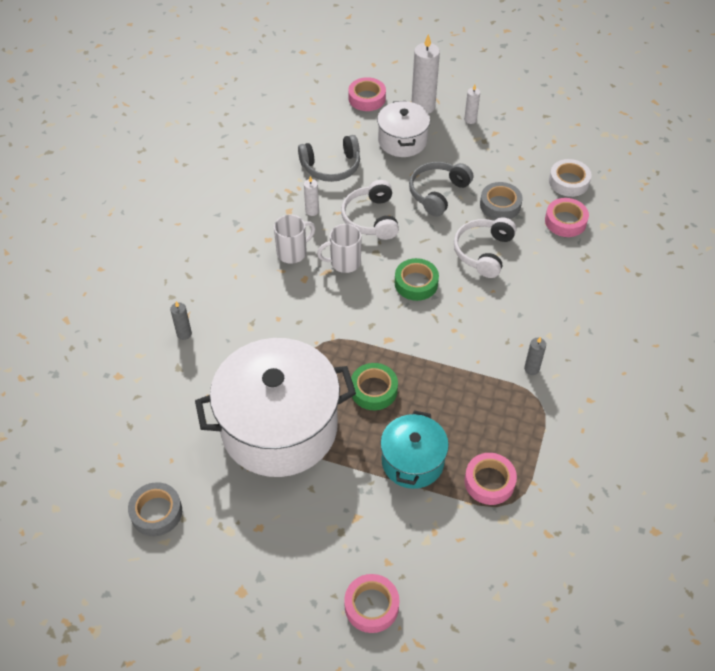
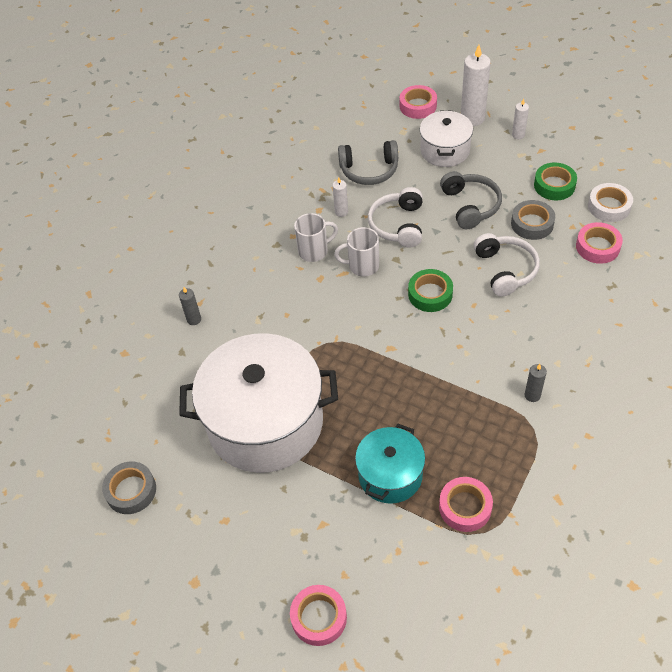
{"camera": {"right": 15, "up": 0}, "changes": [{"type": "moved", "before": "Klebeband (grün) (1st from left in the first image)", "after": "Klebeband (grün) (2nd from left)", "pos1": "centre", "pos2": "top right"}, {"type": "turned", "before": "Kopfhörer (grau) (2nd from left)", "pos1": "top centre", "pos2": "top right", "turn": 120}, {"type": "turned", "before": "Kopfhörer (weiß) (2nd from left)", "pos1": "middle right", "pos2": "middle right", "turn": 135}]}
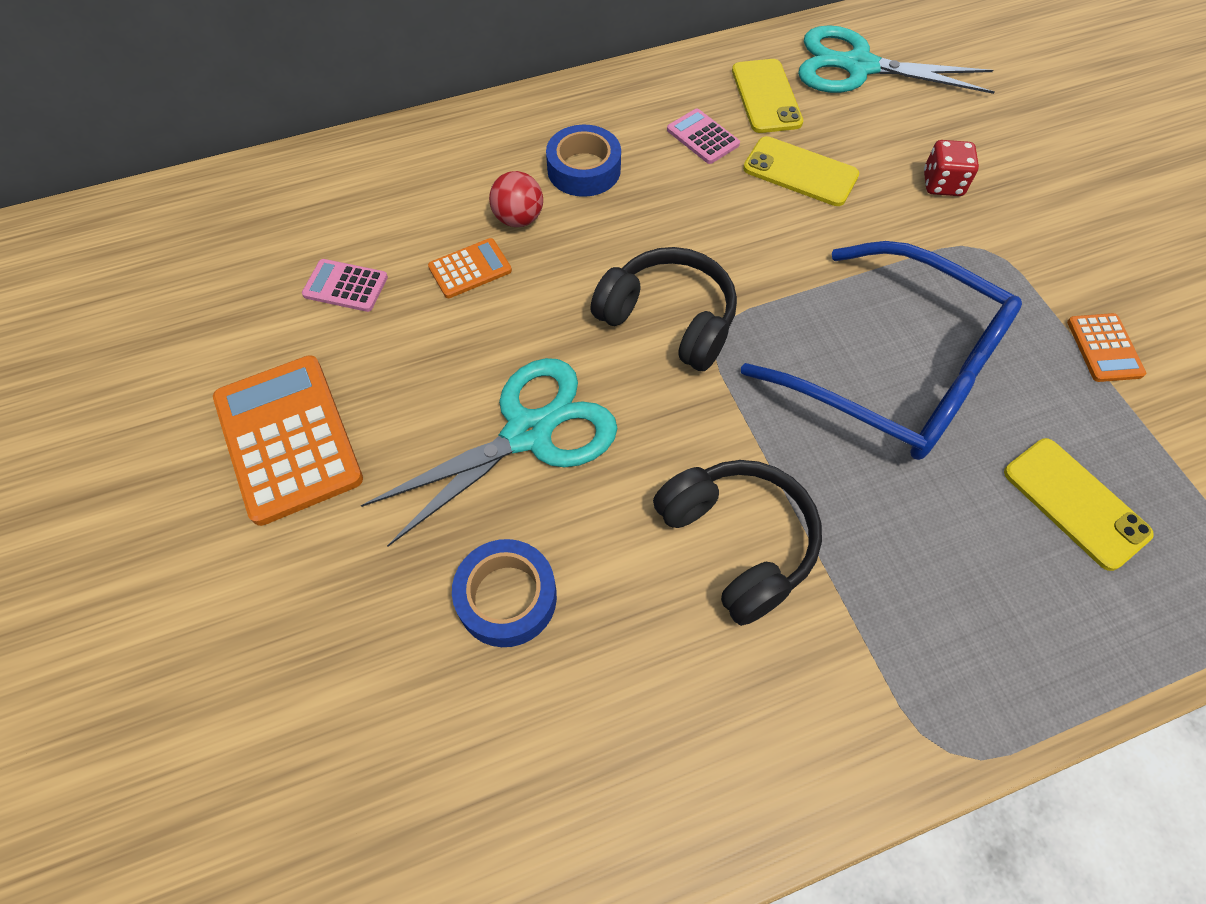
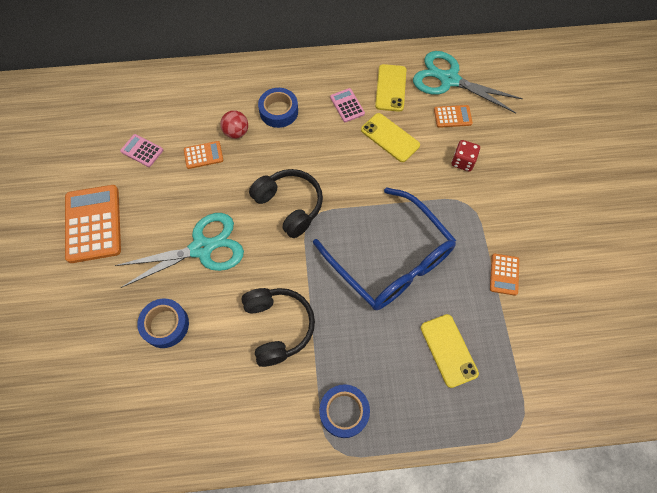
{"camera": {"right": 15, "up": 5}, "changes": [{"type": "added", "after": "Klebeband (blau) (3rd from left)", "pos2": "bottom centre"}, {"type": "added", "after": "Taschenrechner (orange) (3rd from left)", "pos2": "top right"}]}
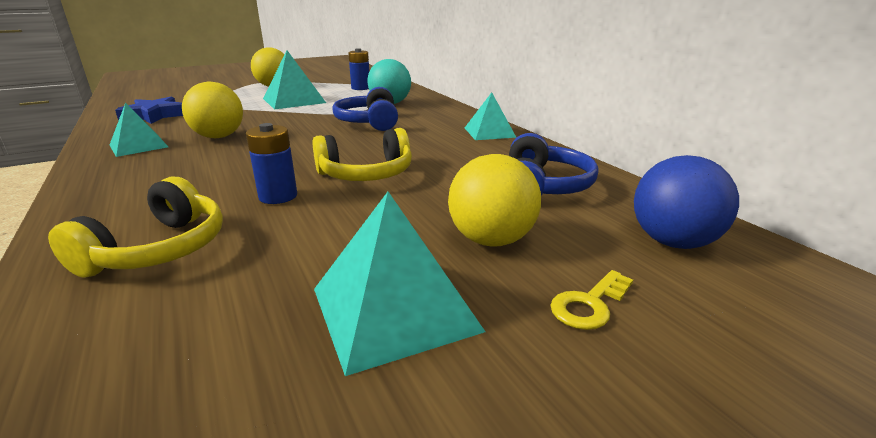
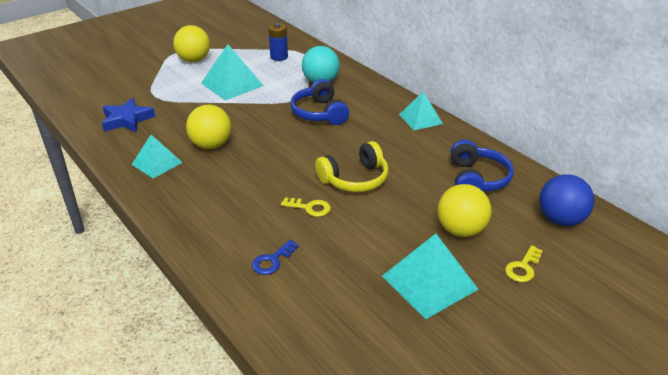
{"camera": {"right": -10, "up": 10}, "changes": [{"type": "replaced", "before": "Kopfhörer (gelb) (1st from left)", "after": "Schlüssel (blau)", "pos1": "middle left", "pos2": "bottom centre"}, {"type": "replaced", "before": "Batterie (blau) (1st from left)", "after": "Schlüssel (gelb) (1st from left)", "pos1": "middle left", "pos2": "centre"}]}
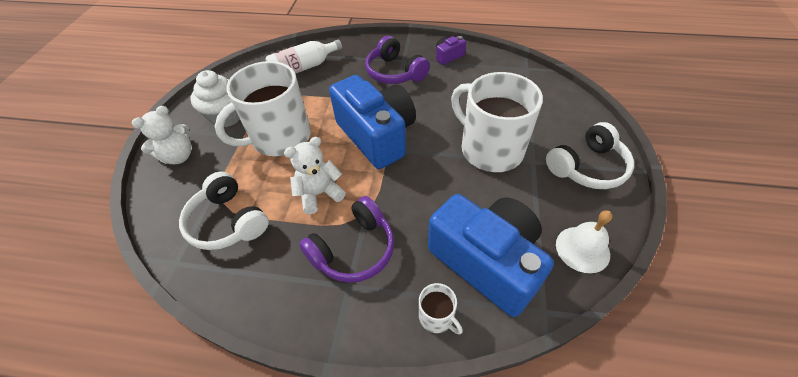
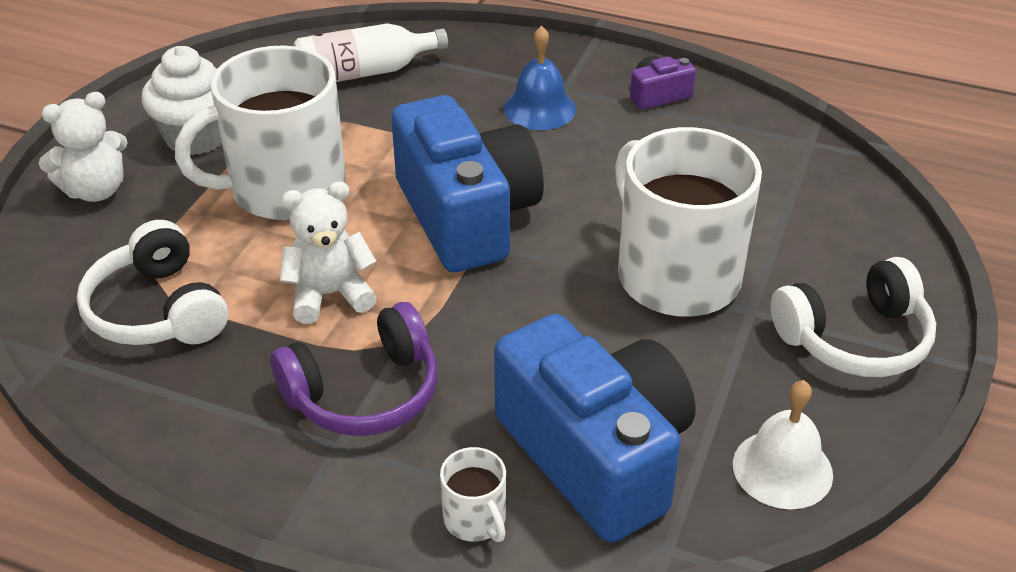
{"camera": {"right": 10, "up": -10}, "changes": [{"type": "replaced", "before": "Kopfhörer (lila) (2nd from left)", "after": "Glocke (blau)", "pos1": "top centre", "pos2": "top centre"}]}
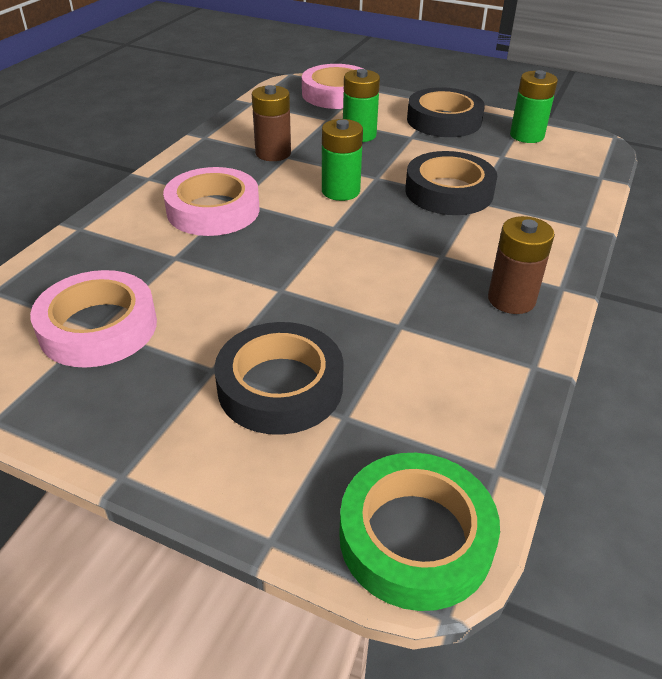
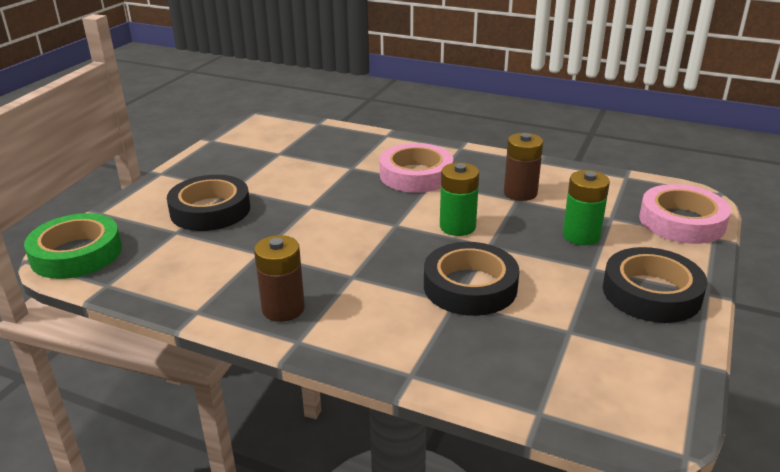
{"camera": {"right": 90, "up": -10}, "changes": [{"type": "removed", "before": "Klebeband (rosa) (1st from left)", "pos1": "middle left"}, {"type": "removed", "before": "Batterie (grün) (3rd from left)", "pos1": "top right"}]}
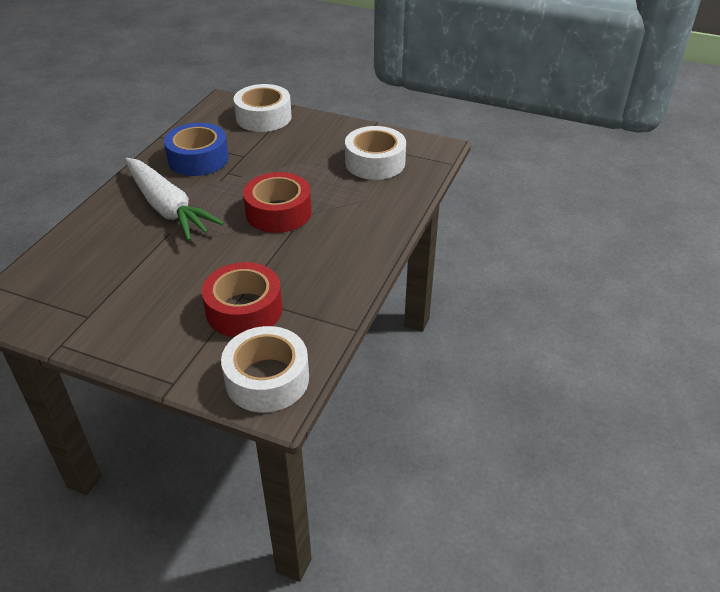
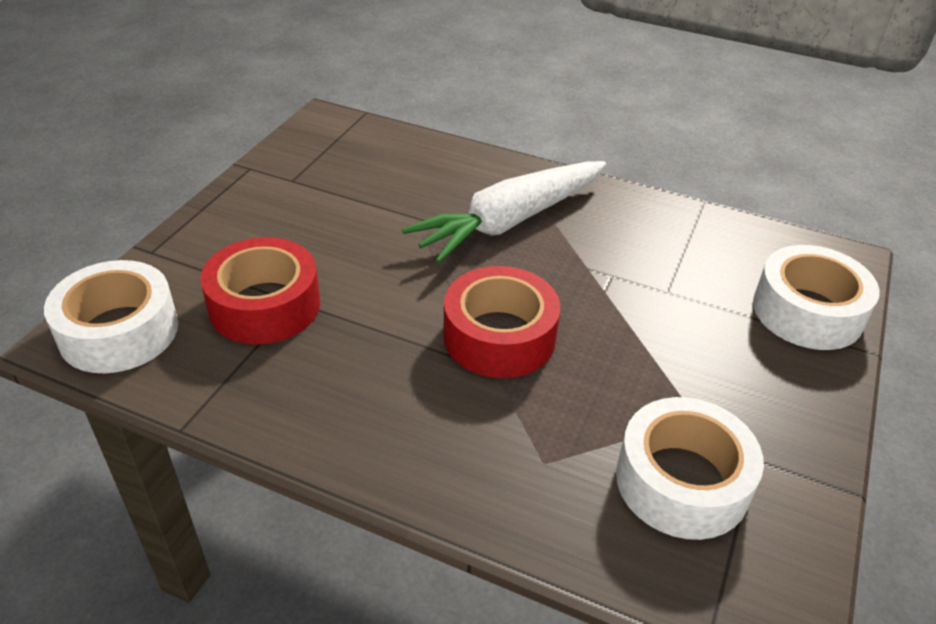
{"camera": {"right": 90, "up": 0}, "changes": [{"type": "removed", "before": "Klebeband (blau)", "pos1": "top left"}]}
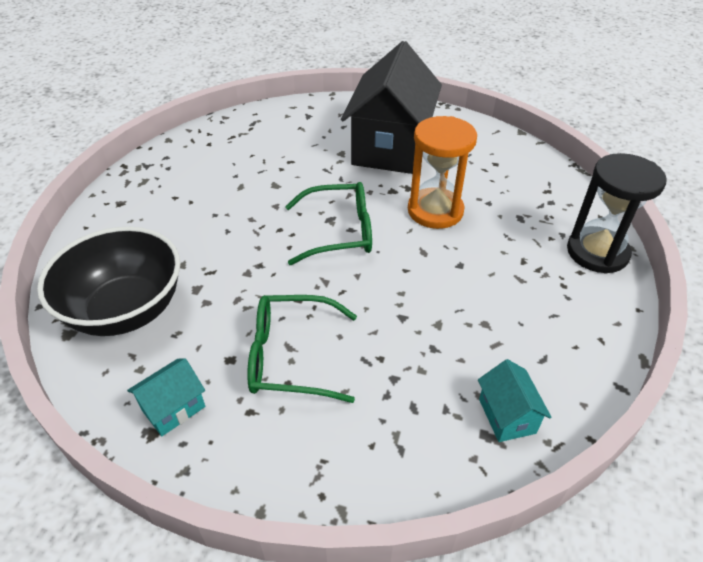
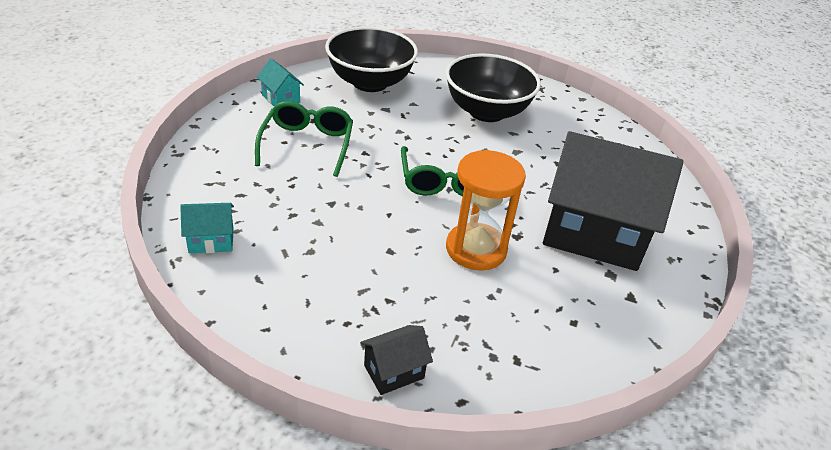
{"camera": {"right": 90, "up": -5}, "changes": [{"type": "added", "after": "Schüssel (schwarz) (2nd from left)", "pos2": "top centre"}, {"type": "replaced", "before": "Sanduhr (schwarz)", "after": "Haus (schwarz) (1st from left)", "pos1": "middle right", "pos2": "bottom centre"}]}
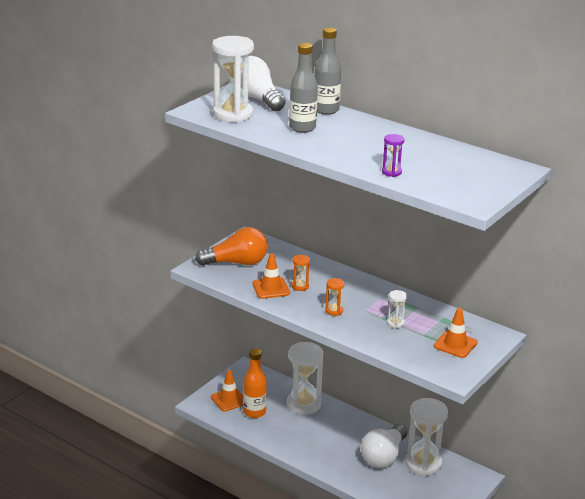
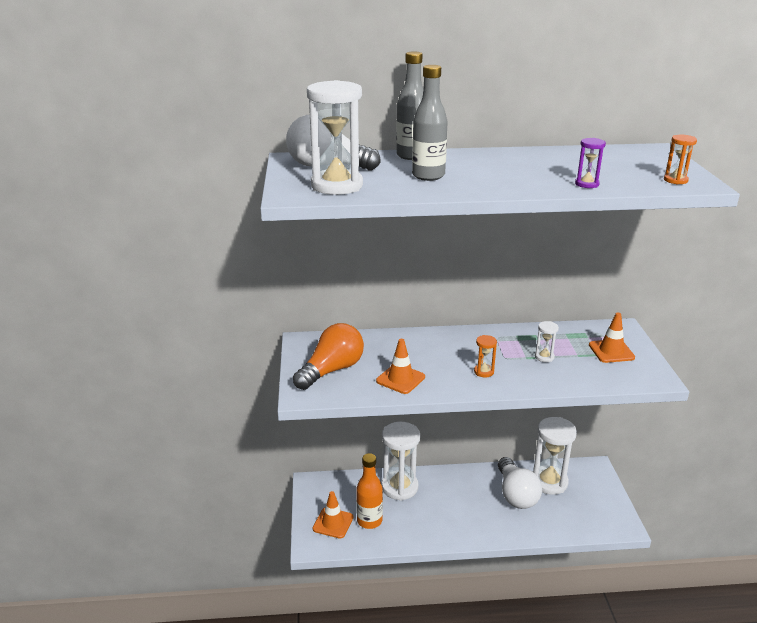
{"camera": {"right": -40, "up": 0}, "changes": [{"type": "moved", "before": "Sanduhr (orange) (1st from left in the first image)", "after": "Sanduhr (orange) (2nd from left)", "pos1": "centre", "pos2": "top right"}]}
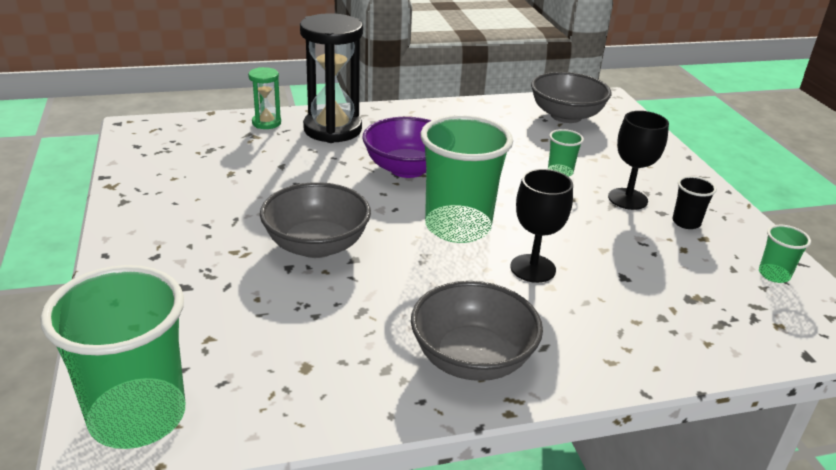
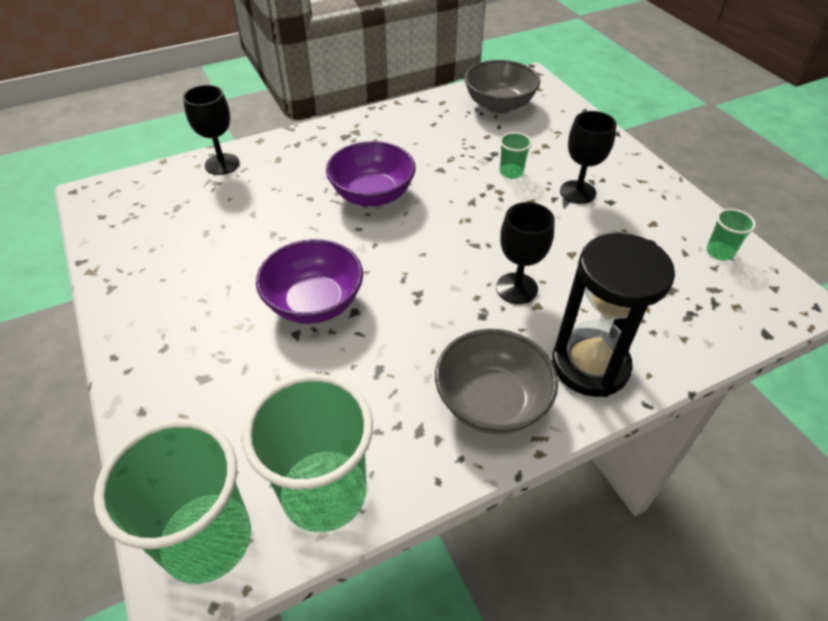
{"camera": {"right": -10, "up": 15}, "changes": [{"type": "removed", "before": "Becher (schwarz)", "pos1": "middle right"}, {"type": "moved", "before": "Sanduhr (schwarz)", "pos1": "top centre", "pos2": "middle right"}, {"type": "moved", "before": "Becher (grün) (2nd from left)", "pos1": "centre", "pos2": "bottom centre"}, {"type": "replaced", "before": "Sanduhr (grün)", "after": "Kelch (schwarz) (1st from left)", "pos1": "top left", "pos2": "top left"}, {"type": "recoloured", "before": "Schüssel (grau) (1st from left)", "after": "Schüssel (lila) (1st from left)", "pos1": "centre", "pos2": "centre"}]}
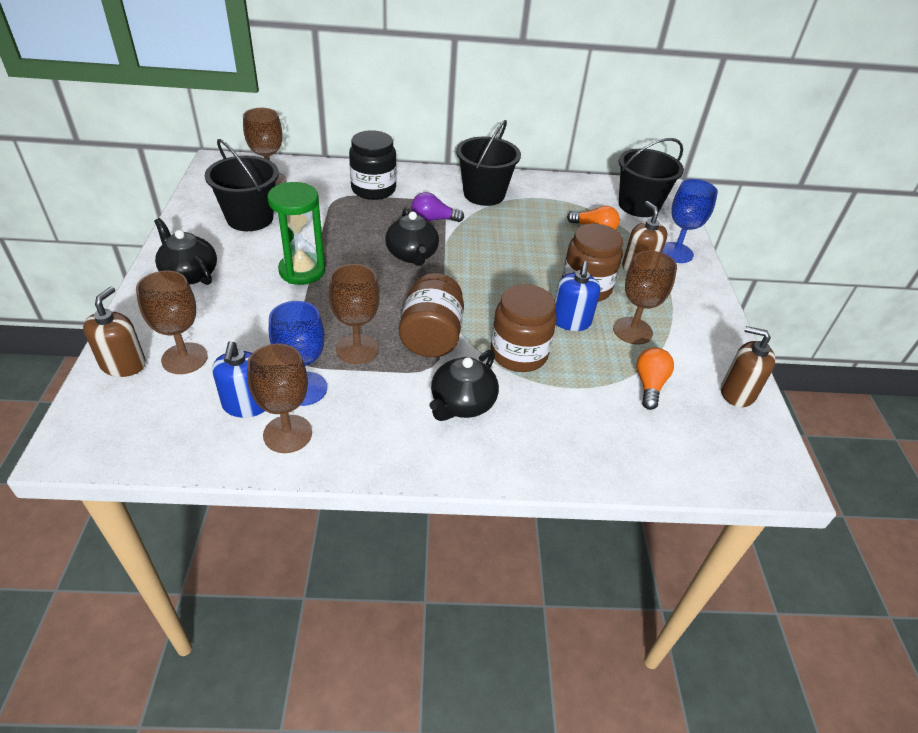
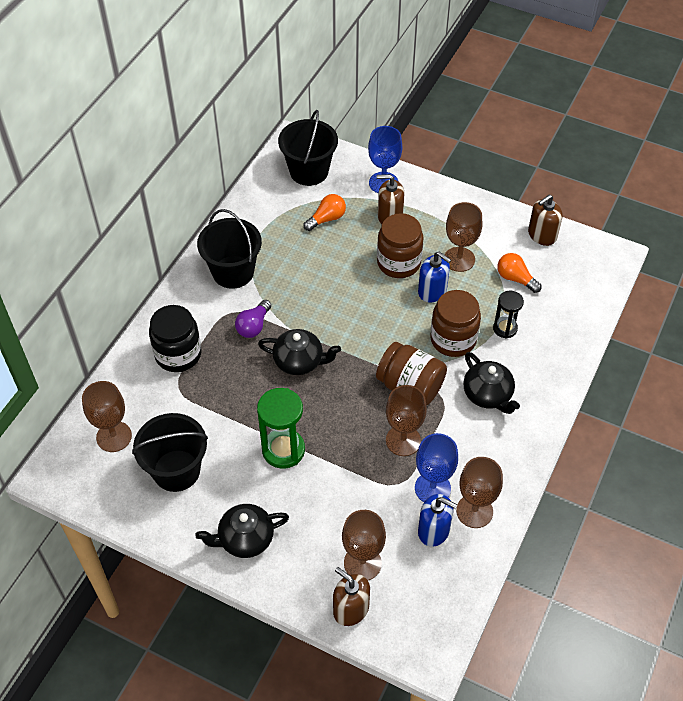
{"camera": {"right": -60, "up": 10}, "changes": [{"type": "added", "after": "Sanduhr (schwarz)", "pos2": "middle right"}]}
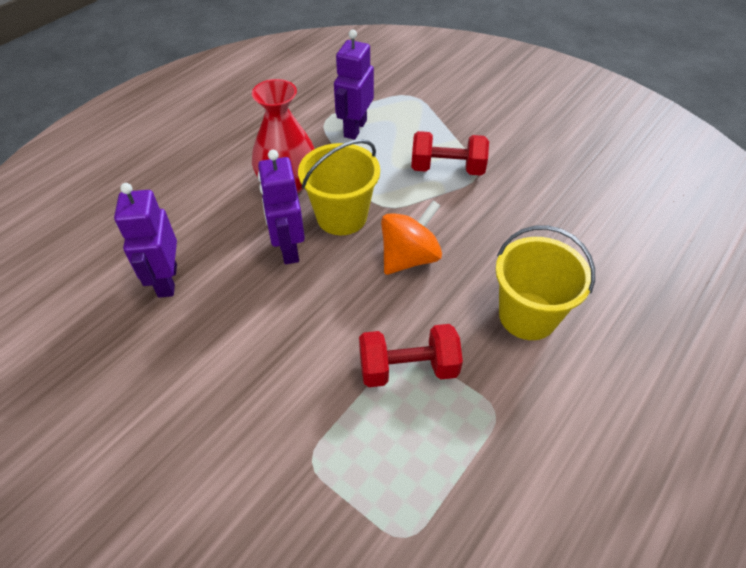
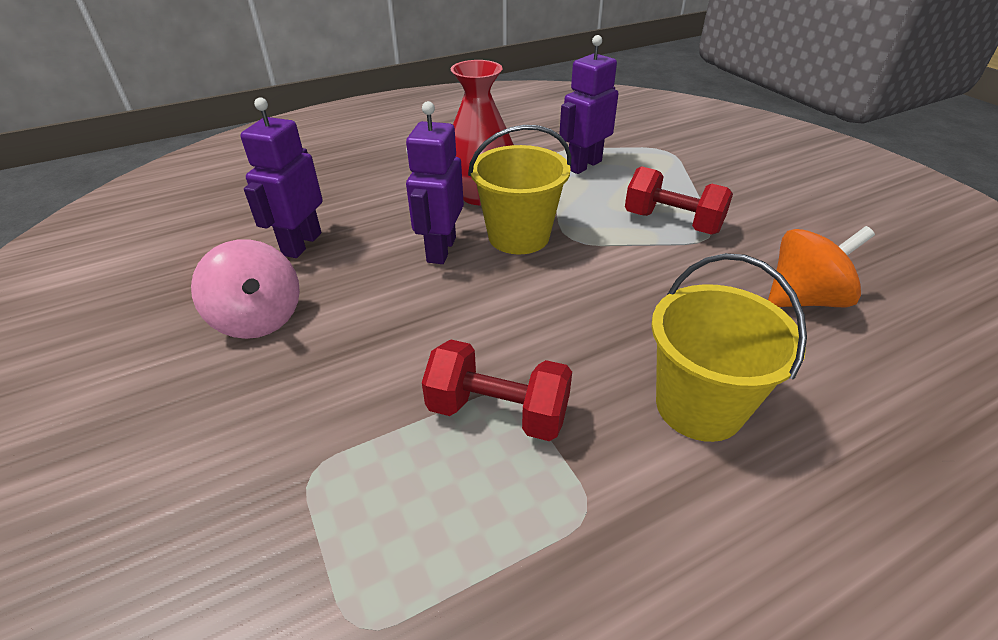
{"camera": {"right": 25, "up": -10}, "changes": [{"type": "added", "after": "Kreisel (rosa)", "pos2": "middle left"}, {"type": "moved", "before": "Kreisel (orange)", "pos1": "centre", "pos2": "middle right"}]}
